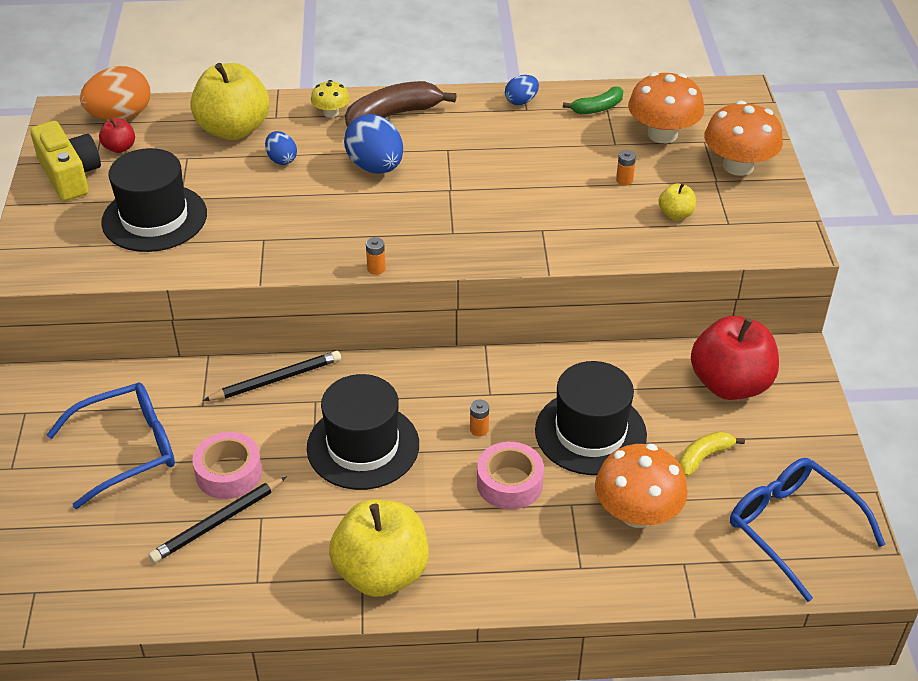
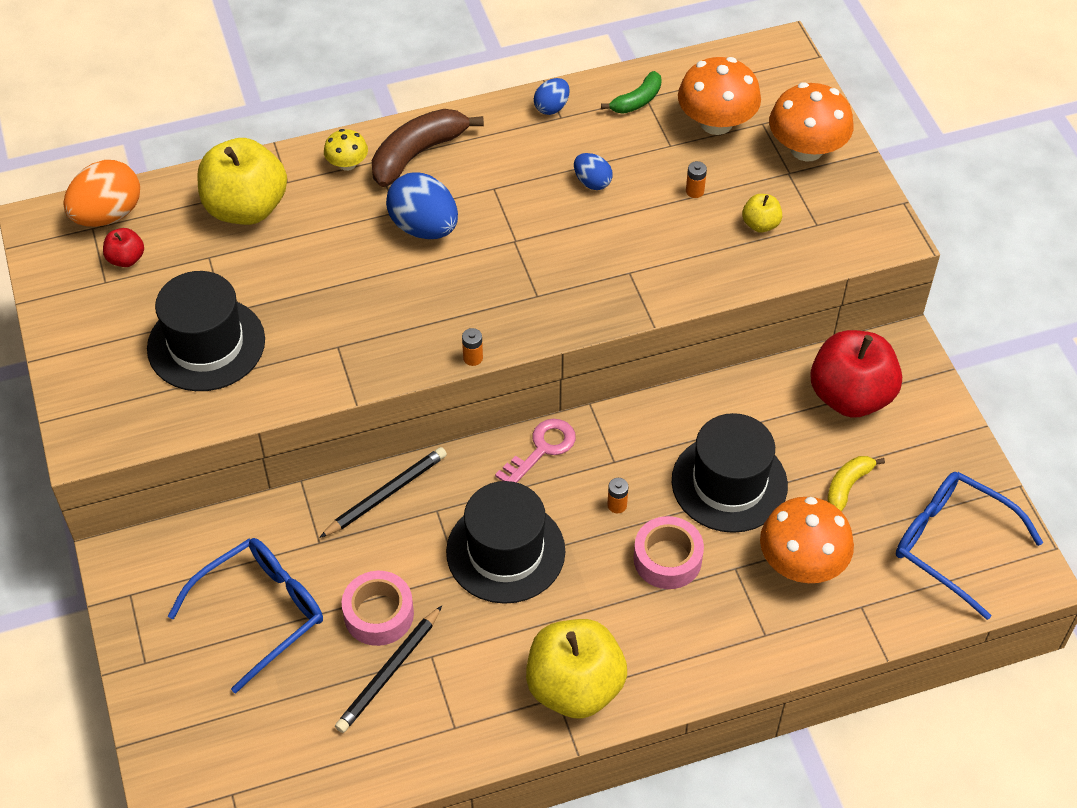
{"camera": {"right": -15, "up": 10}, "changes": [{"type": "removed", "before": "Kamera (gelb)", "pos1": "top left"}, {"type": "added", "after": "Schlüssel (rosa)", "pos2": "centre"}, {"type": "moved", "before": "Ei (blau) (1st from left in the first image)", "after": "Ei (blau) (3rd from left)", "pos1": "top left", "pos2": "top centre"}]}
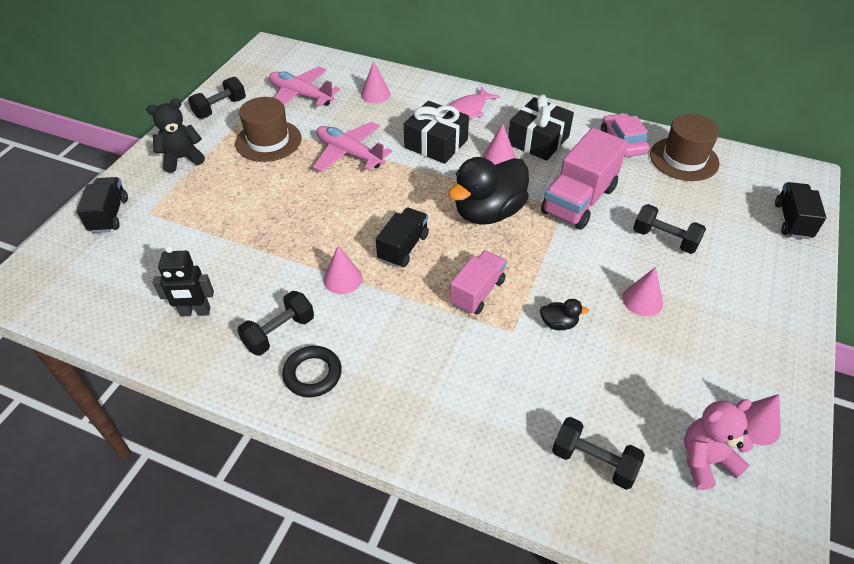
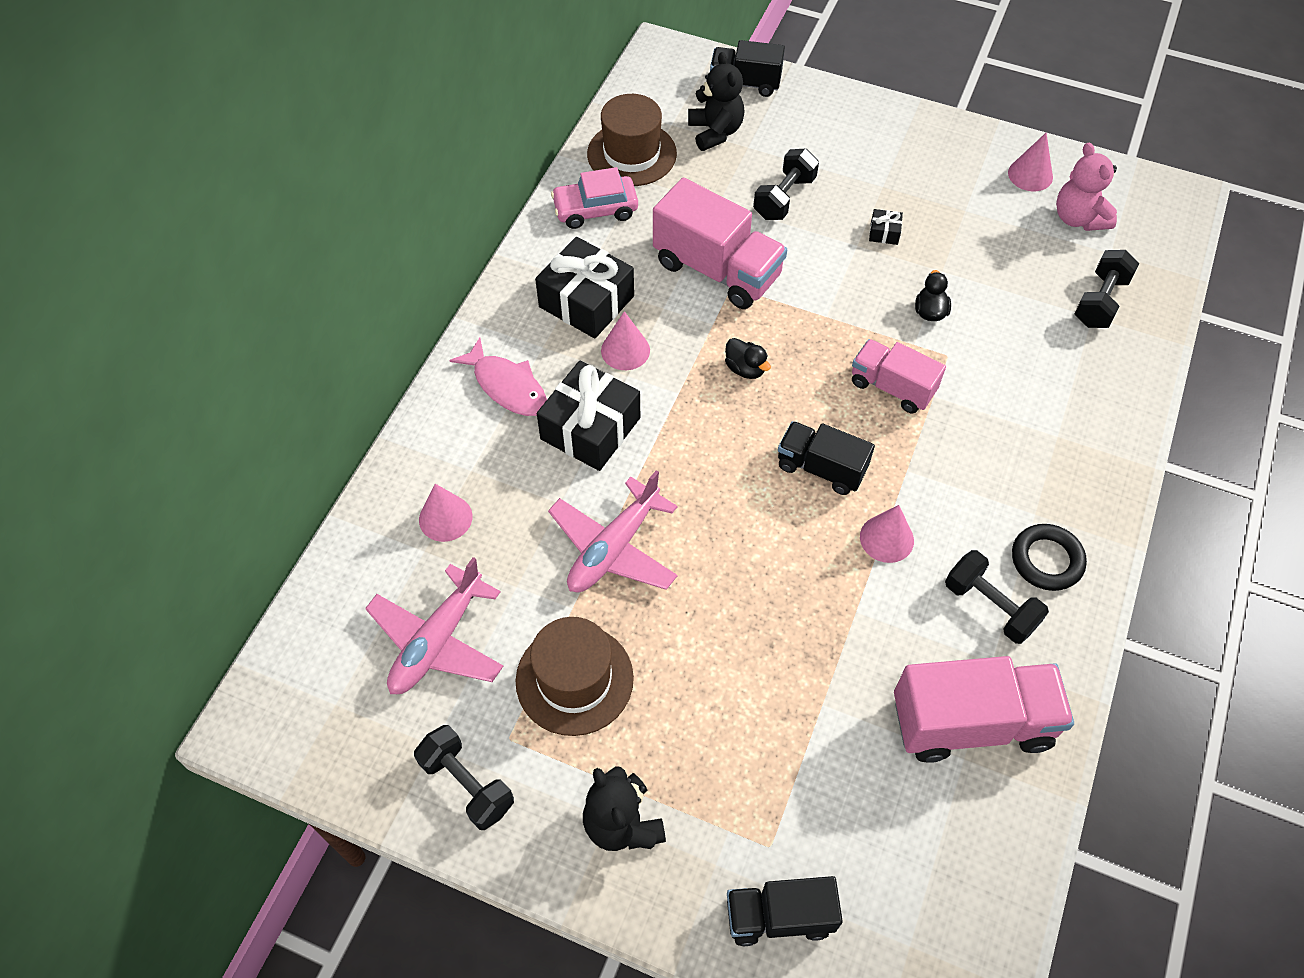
{"camera": {"right": -90, "up": 10}, "changes": [{"type": "added", "after": "Teddybär (schwarz) (2nd from left)", "pos2": "top centre"}, {"type": "replaced", "before": "Roboter (schwarz)", "after": "Lastwagen (rosa) (3rd from left)", "pos1": "middle left", "pos2": "bottom right"}, {"type": "replaced", "before": "Kegel (rosa) (4th from left)", "after": "Geschenk (schwarz) (3rd from left)", "pos1": "middle right", "pos2": "top right"}, {"type": "resized", "before": "Ente (schwarz) (1st from left)", "pos1": "centre", "pos2": "centre", "scale": 0.41}]}
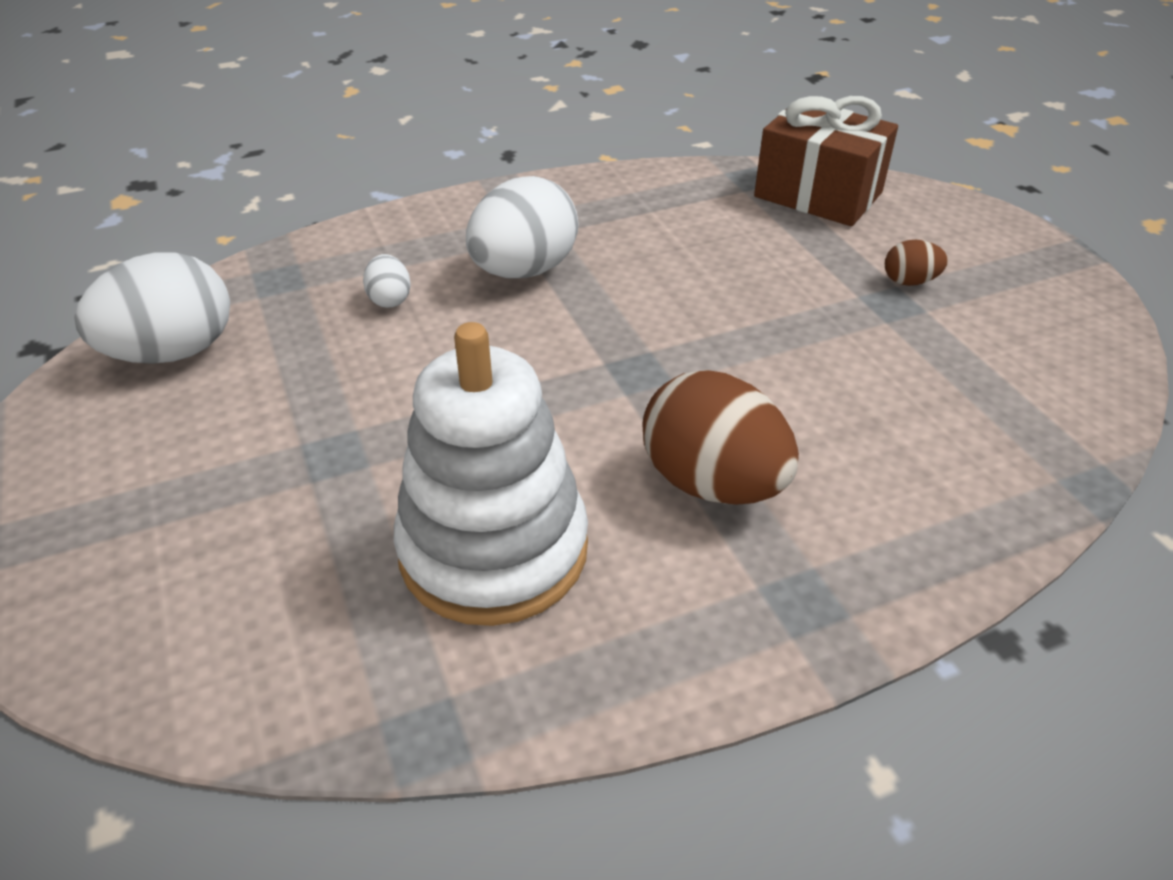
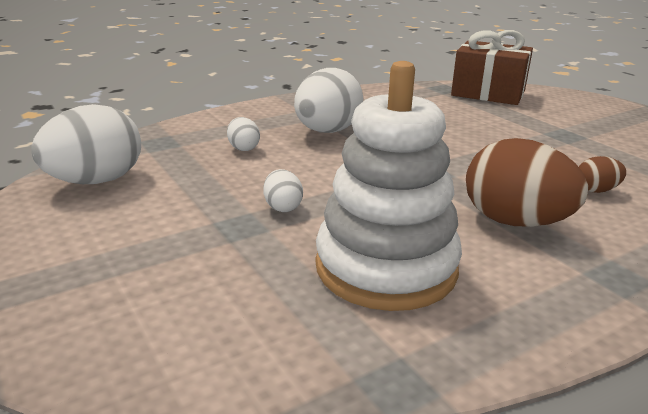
{"camera": {"right": -10, "up": -15}, "changes": [{"type": "added", "after": "Ei (weiß) (3rd from left)", "pos2": "centre"}, {"type": "moved", "before": "Ei (braun) (2nd from left)", "pos1": "top right", "pos2": "middle right"}]}
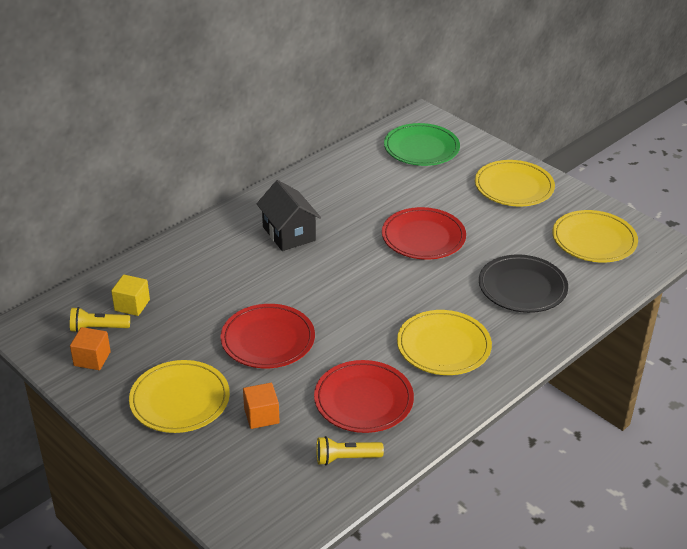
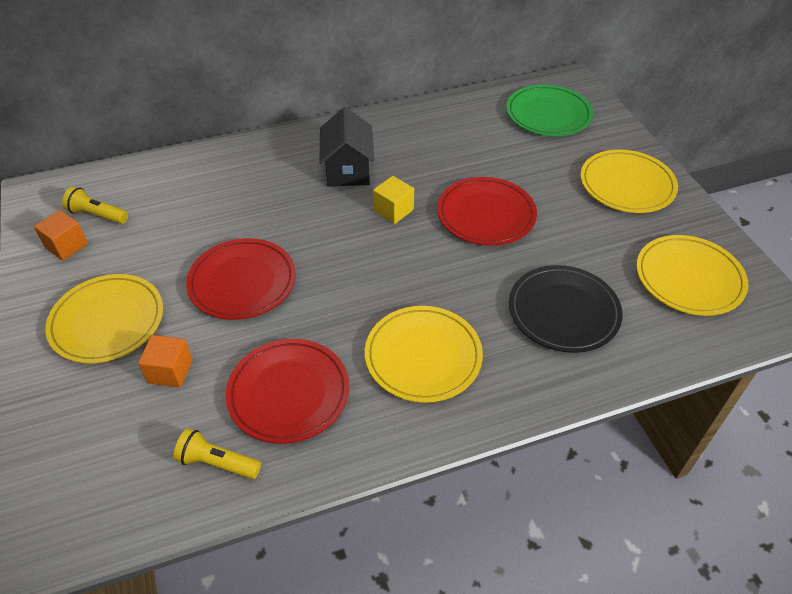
{"camera": {"right": 25, "up": 10}, "changes": [{"type": "moved", "before": "Kubus (gelb)", "pos1": "middle left", "pos2": "centre"}]}
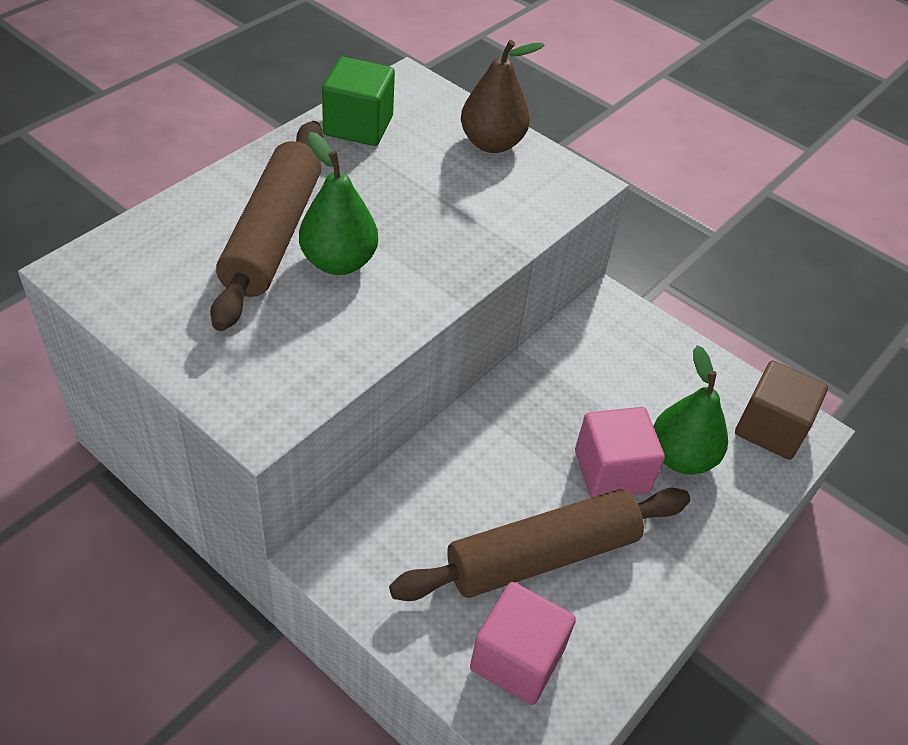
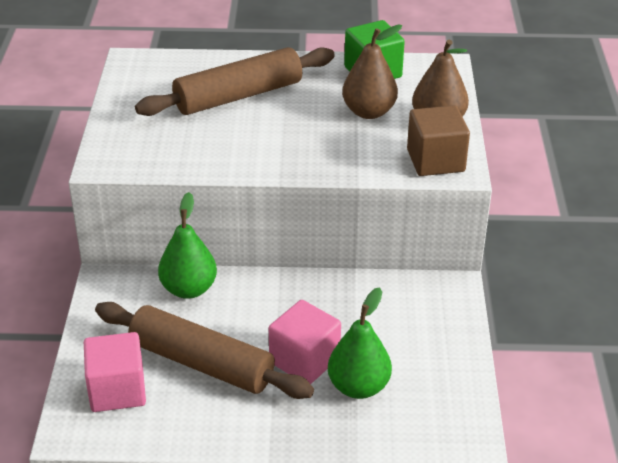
{"camera": {"right": 55, "up": -10}, "changes": [{"type": "added", "after": "Birne (braun) (1st from left)", "pos2": "top centre"}, {"type": "moved", "before": "Birne (grün) (1st from left)", "pos1": "top centre", "pos2": "middle left"}, {"type": "moved", "before": "Kubus (braun)", "pos1": "middle right", "pos2": "top right"}]}
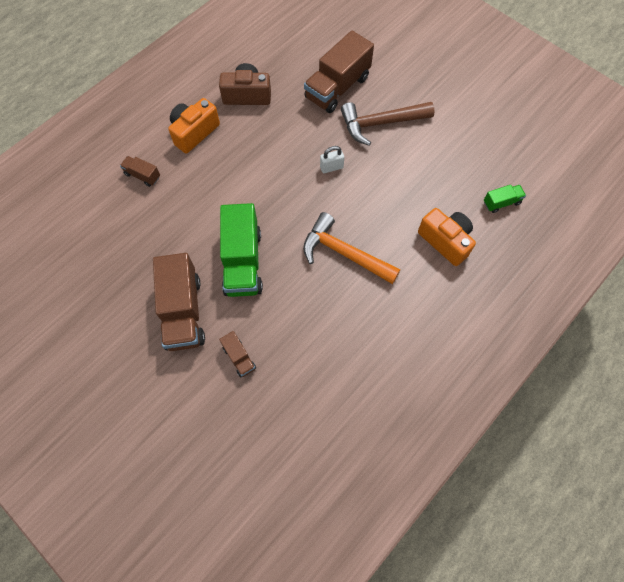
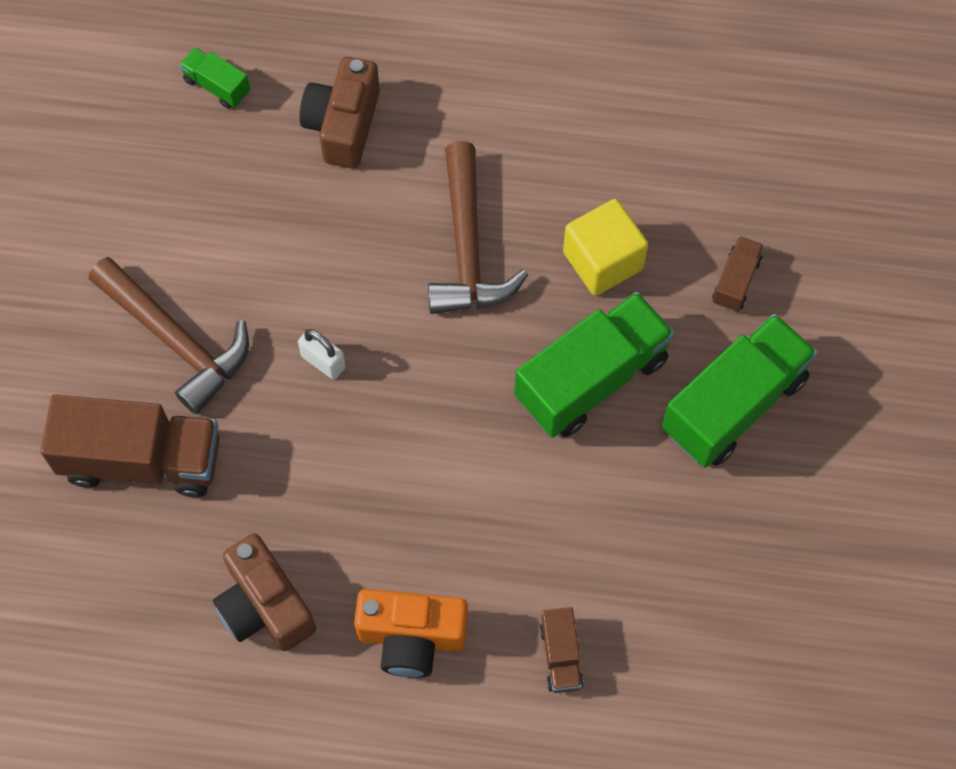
{"camera": {"right": -125, "up": 0}, "changes": [{"type": "added", "after": "Kubus (gelb)", "pos2": "top centre"}, {"type": "recoloured", "before": "Lastwagen (braun) (2nd from left)", "after": "Lastwagen (grün) (3rd from left)", "pos1": "middle left", "pos2": "middle right"}, {"type": "recoloured", "before": "Hammer (orange)", "after": "Hammer (braun) (2nd from left)", "pos1": "centre", "pos2": "top centre"}, {"type": "recoloured", "before": "Kamera (orange) (2nd from left)", "after": "Kamera (braun) (2nd from left)", "pos1": "middle right", "pos2": "top centre"}]}
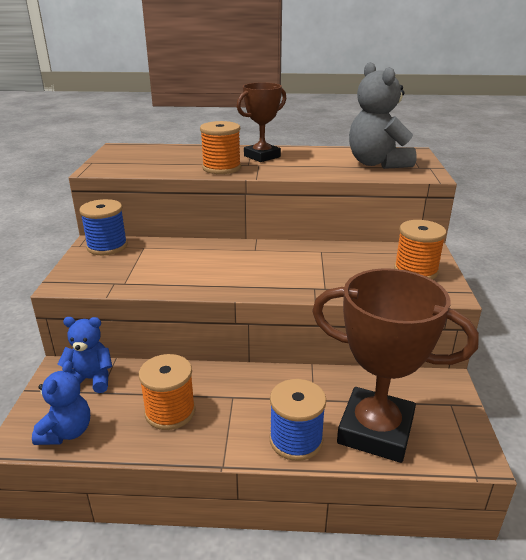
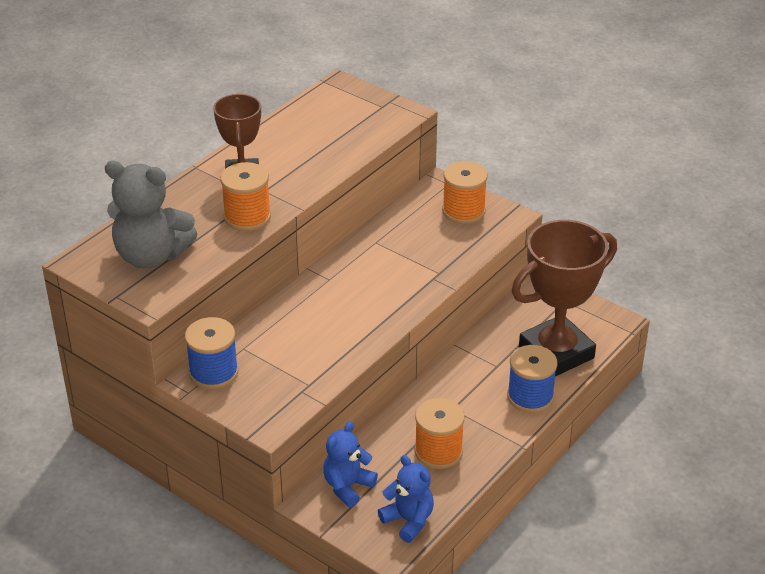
{"camera": {"right": -55, "up": 10}, "changes": [{"type": "moved", "before": "Teddybär (grau)", "pos1": "top right", "pos2": "middle left"}]}
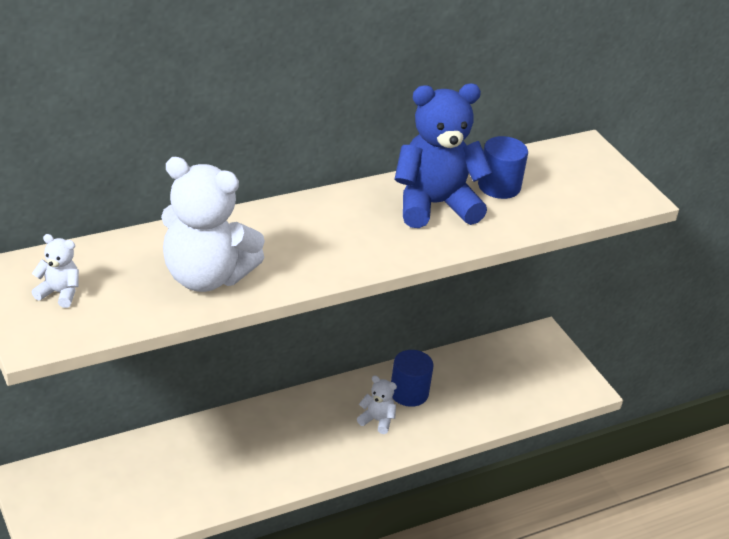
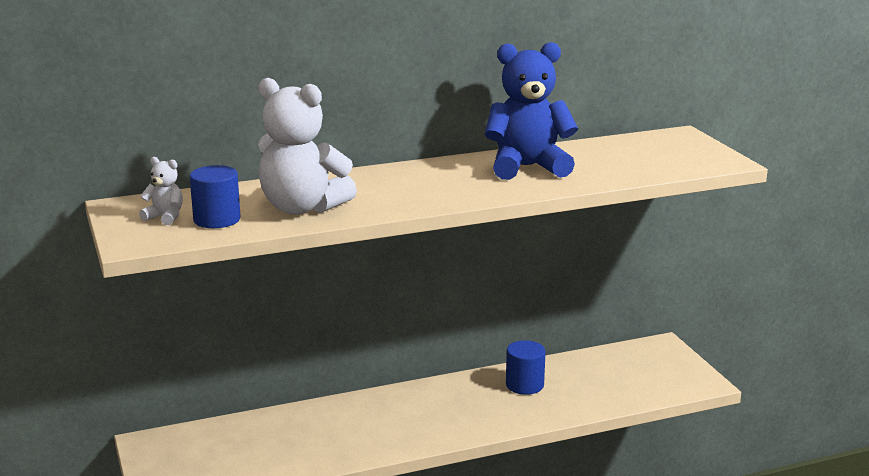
{"camera": {"right": 10, "up": -15}, "changes": [{"type": "removed", "before": "Teddybär (weiß) (3rd from left)", "pos1": "bottom centre"}, {"type": "moved", "before": "Vollzylinder (blau) (2nd from left in the first image)", "after": "Vollzylinder (blau) (1st from left)", "pos1": "top right", "pos2": "middle left"}]}
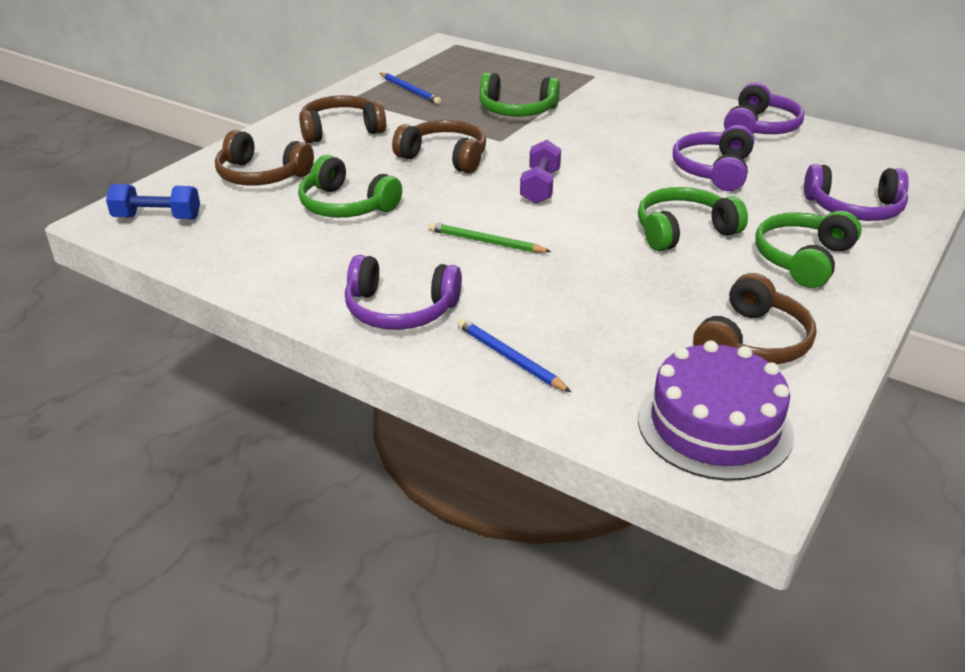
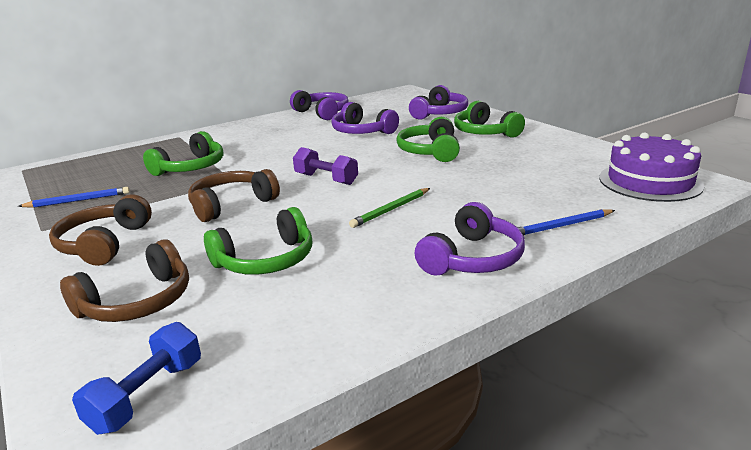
{"camera": {"right": -65, "up": -10}, "changes": [{"type": "removed", "before": "Kopfhörer (braun) (4th from left)", "pos1": "middle right"}]}
